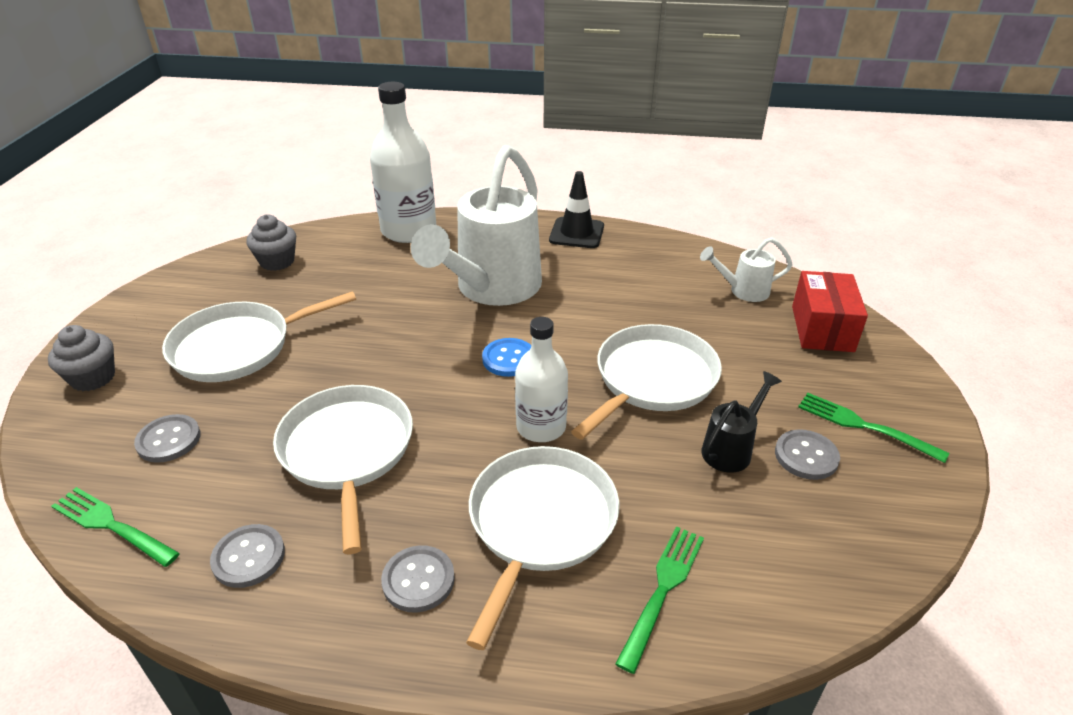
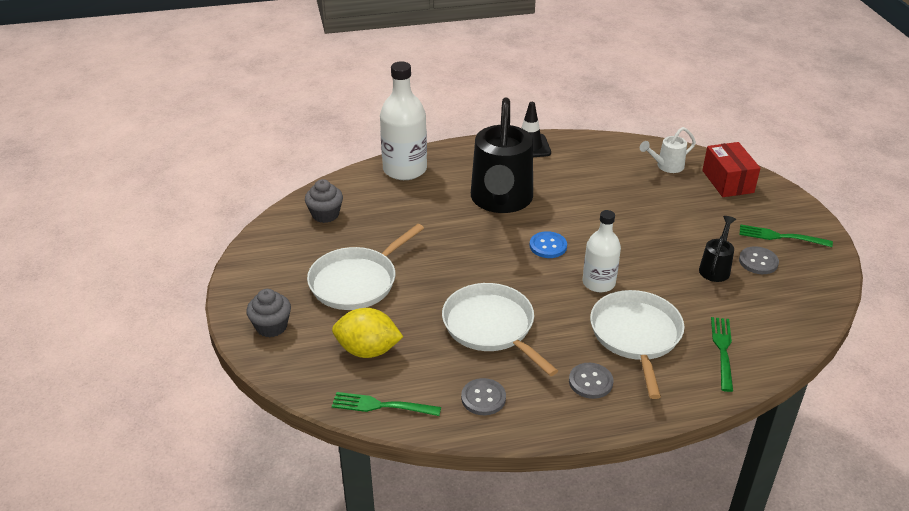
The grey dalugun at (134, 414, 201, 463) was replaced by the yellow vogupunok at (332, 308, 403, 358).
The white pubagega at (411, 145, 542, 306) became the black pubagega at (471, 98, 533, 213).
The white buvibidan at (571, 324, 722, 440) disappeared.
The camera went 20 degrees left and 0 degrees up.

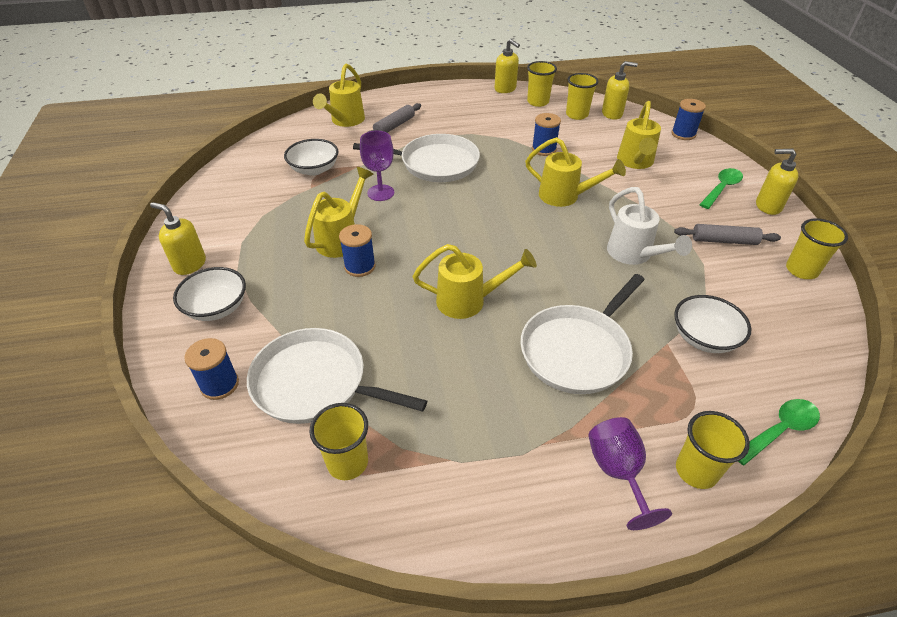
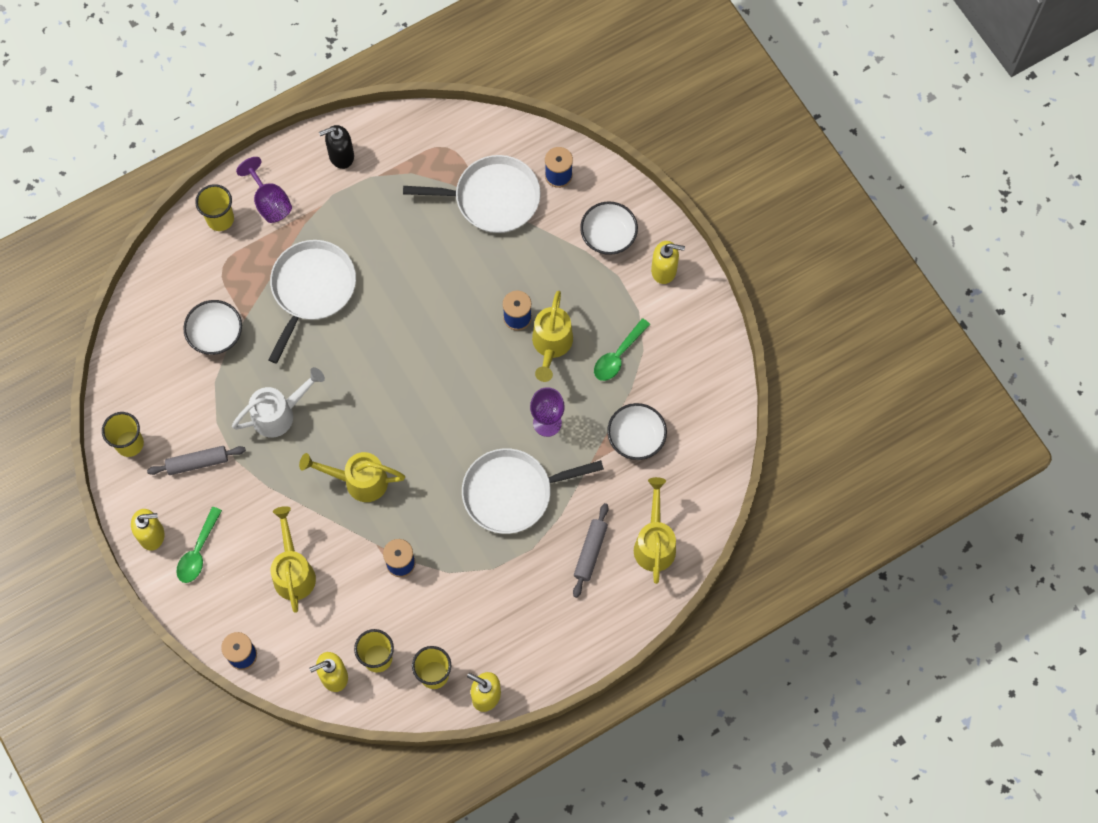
The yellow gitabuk at (310, 403, 368, 480) disappeared.
The yellow pubagega at (413, 244, 537, 319) disappeared.
The white pubagega at (607, 187, 692, 265) turned 105 degrees clockwise.
The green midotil moved from (738, 399, 820, 465) to (594, 318, 650, 381).
The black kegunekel at (319, 125, 354, 169) appeared.
The camera went 160 degrees right and 25 degrees up.

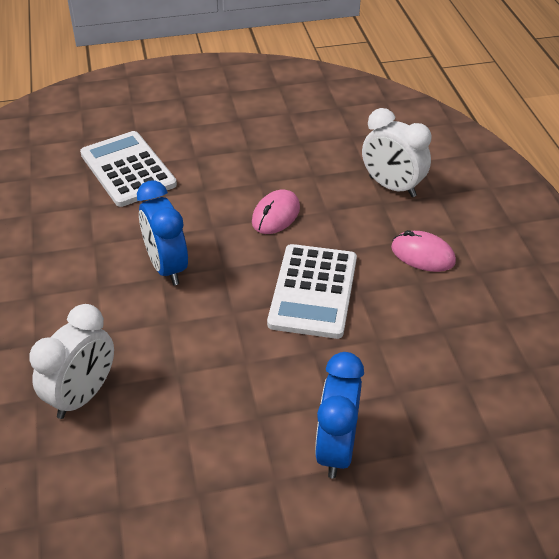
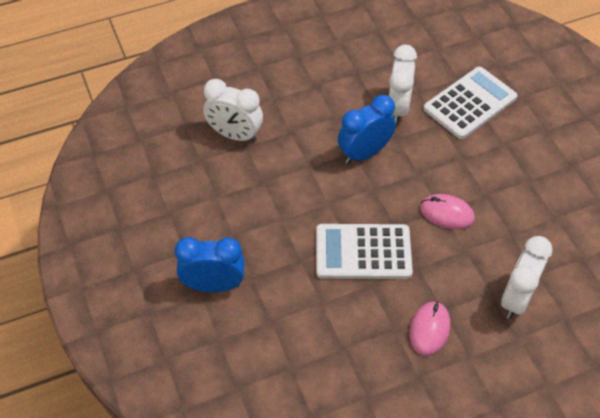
The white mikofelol at (389, 45, 417, 124) appeared.
The camera went 80 degrees right and 10 degrees up.

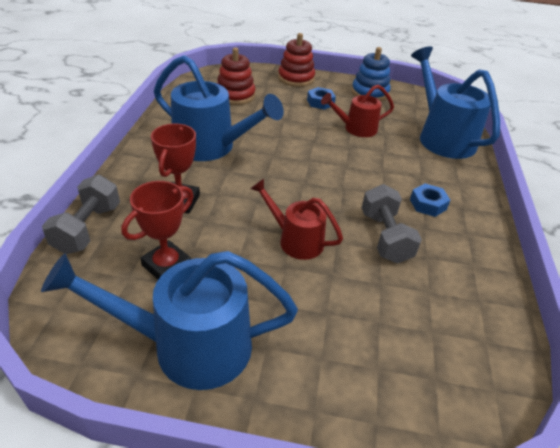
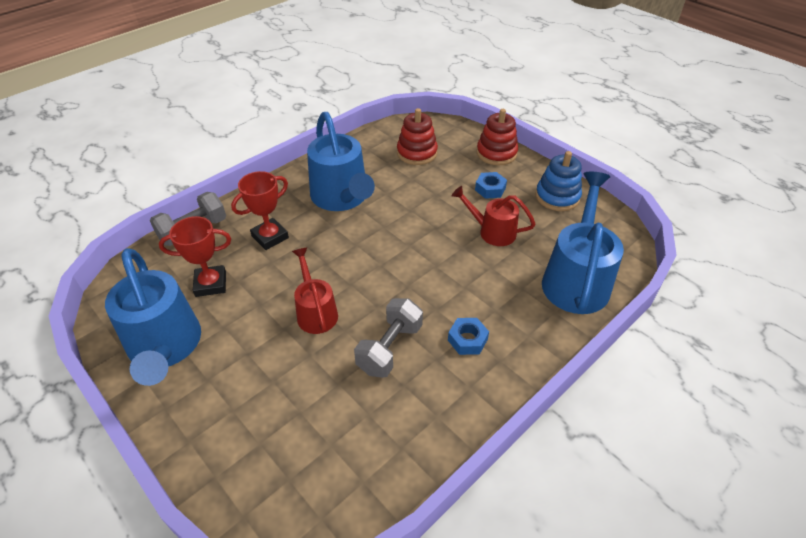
The blue pubagega at (41, 251, 298, 390) turned 150 degrees counterclockwise.
The camera went 40 degrees right and 5 degrees up.

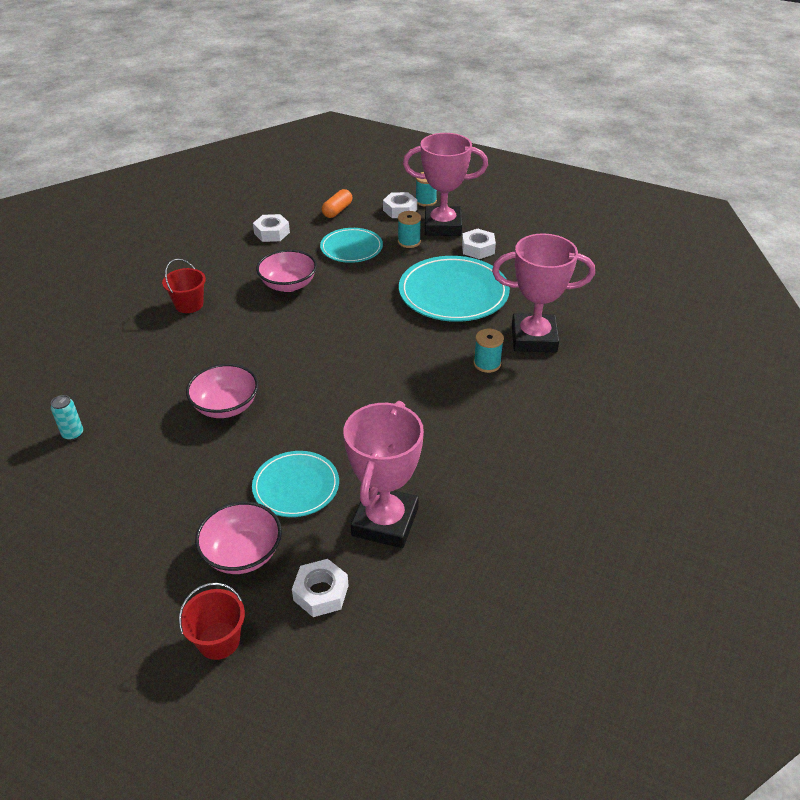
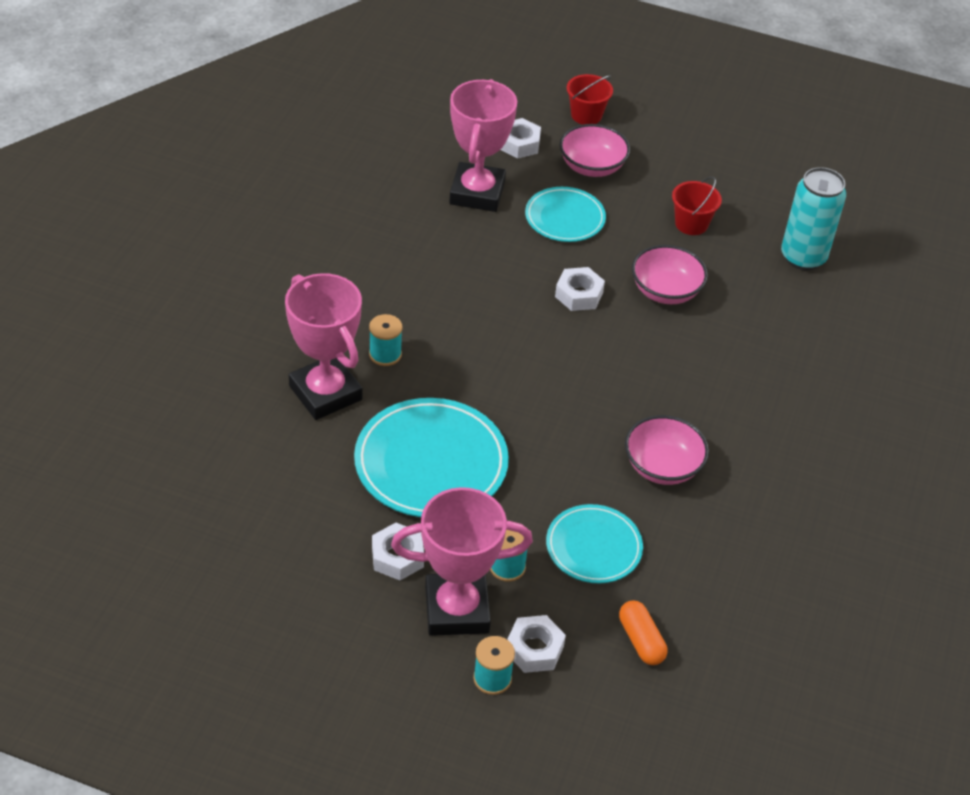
The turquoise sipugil at (51, 395, 83, 440) changed to 2.19 times the size.
The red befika moved from (162, 259, 206, 313) to (672, 176, 722, 235).
The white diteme moved from (253, 214, 290, 242) to (555, 267, 605, 311).
The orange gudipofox at (322, 189, 352, 218) turned 45 degrees counterclockwise.
The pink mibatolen at (492, 233, 595, 352) turned 60 degrees clockwise.
The camera went 170 degrees right and 5 degrees up.

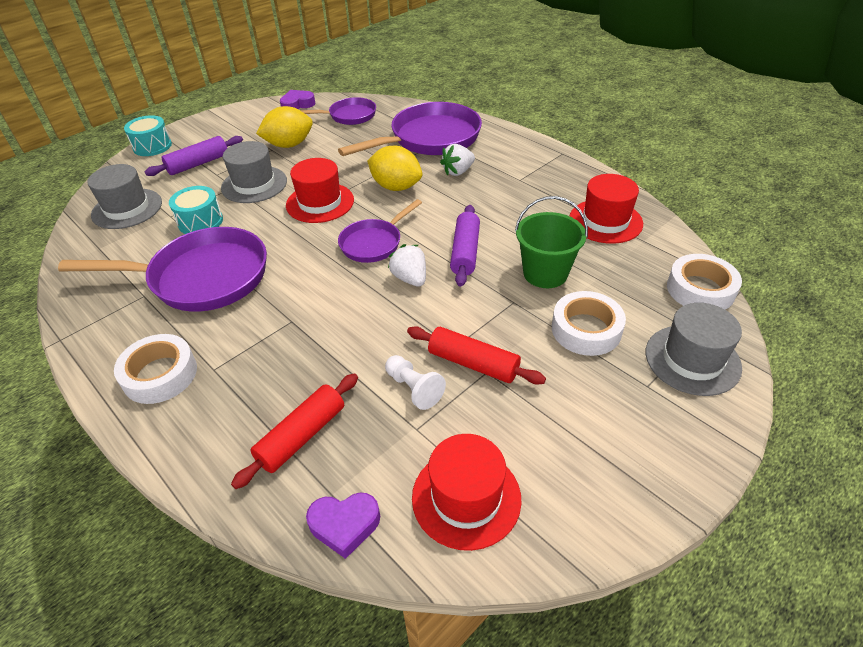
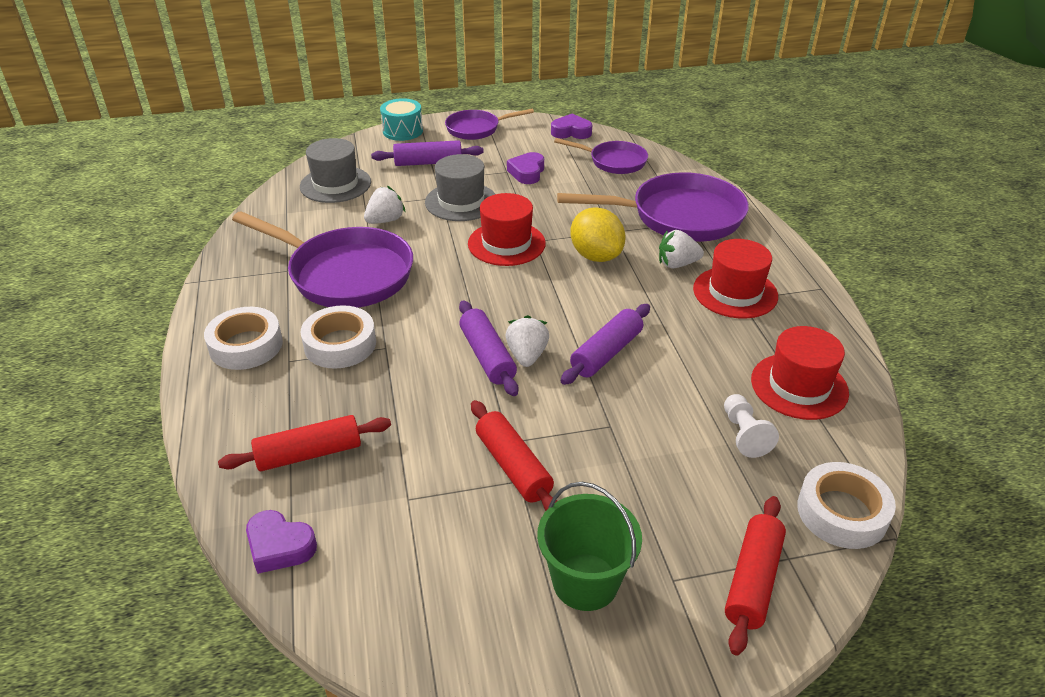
The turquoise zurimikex at (169, 186, 223, 234) was replaced by the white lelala at (364, 186, 406, 224).
The yellow vogupunok at (256, 106, 313, 148) was replaced by the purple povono at (507, 152, 544, 184).
The purple buvibidan moved from (338, 199, 422, 263) to (445, 109, 534, 140).
The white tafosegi moved from (385, 355, 446, 410) to (724, 394, 779, 458).
The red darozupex moved from (412, 434, 522, 551) to (693, 239, 778, 319).
The green befika moved from (515, 196, 588, 288) to (537, 482, 642, 611).
The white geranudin moved from (552, 291, 626, 356) to (300, 305, 376, 369).
The grey darozupex at (646, 303, 742, 396) was replaced by the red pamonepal at (725, 496, 786, 655).
The purple pamonepal at (459, 300, 518, 396) appeared.
The camera went 30 degrees right and 5 degrees down.

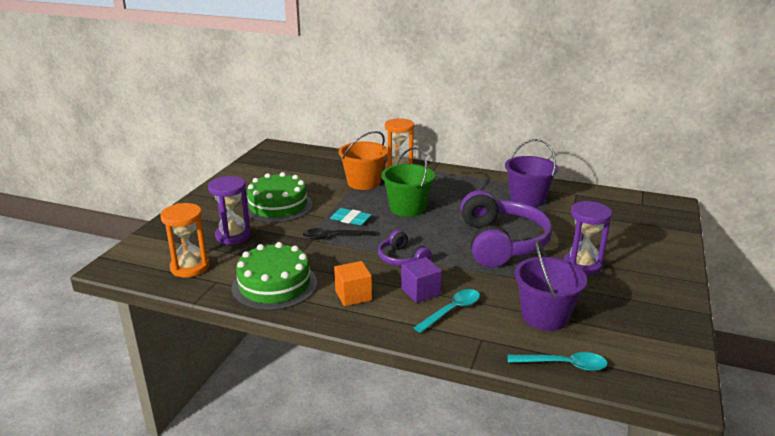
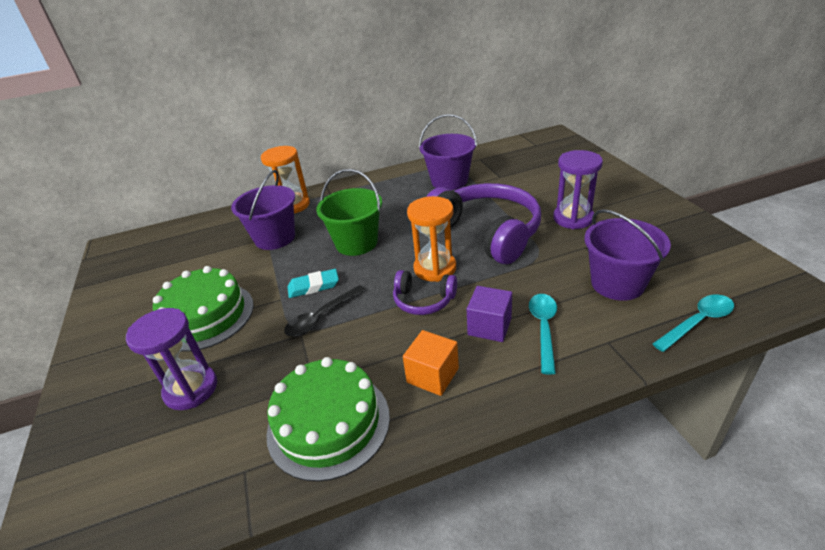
The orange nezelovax moved from (160, 203, 210, 277) to (407, 196, 456, 282).
The orange befika at (338, 131, 388, 190) became the purple befika at (231, 170, 295, 250).
The camera went 35 degrees left and 10 degrees up.

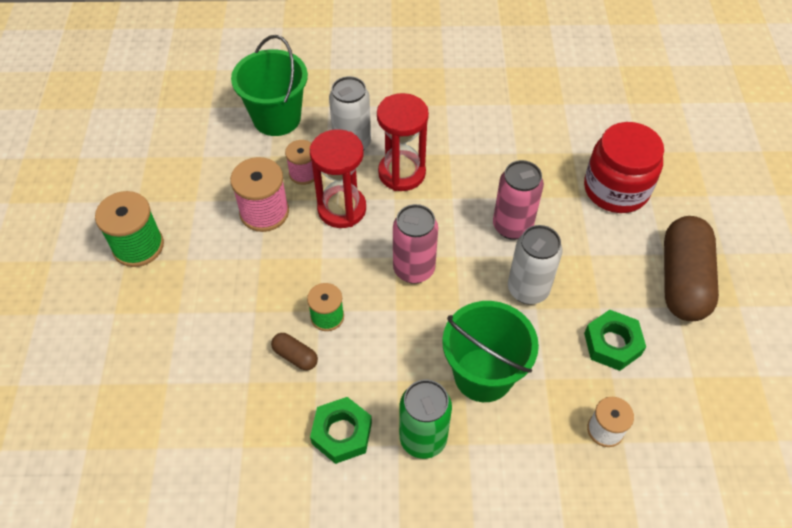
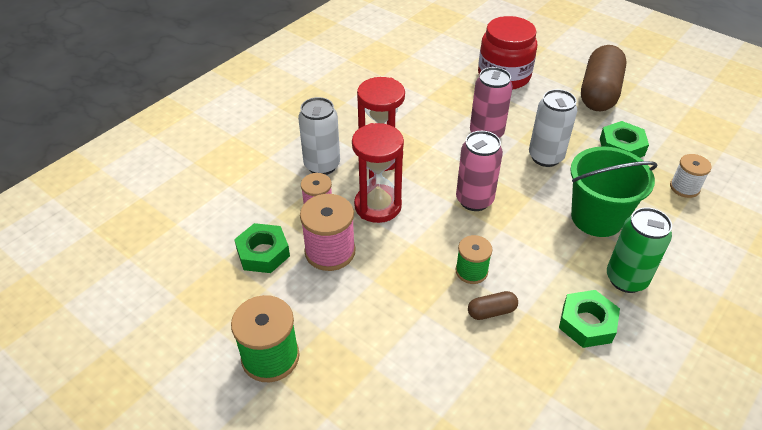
The green befika at (231, 35, 308, 136) disappeared.
The brown gudipofox at (664, 216, 719, 321) turned 60 degrees clockwise.
The green diteme at (234, 223, 290, 273) appeared.
The camera went 50 degrees left and 10 degrees down.

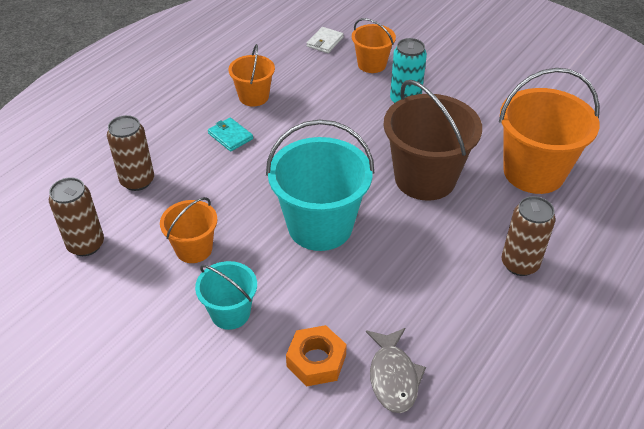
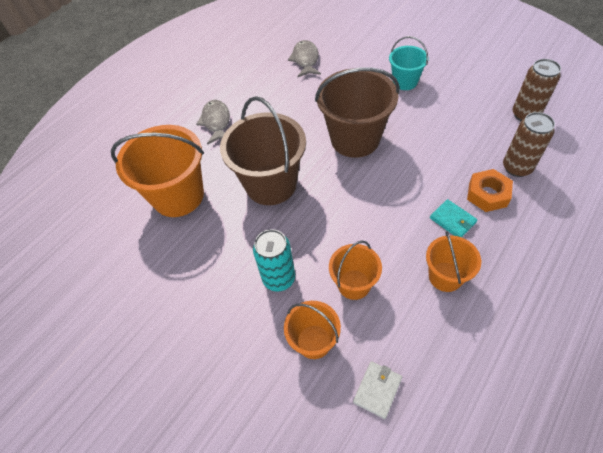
The orange befika moved from (160, 197, 218, 263) to (329, 241, 382, 300).
The turquoise befika at (266, 119, 375, 251) became the brown befika at (315, 67, 400, 158).
The orange diteme moved from (286, 325, 347, 386) to (467, 169, 513, 212).
The brown sipugil at (502, 196, 556, 276) was replaced by the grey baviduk at (196, 100, 230, 145).
The camera went 175 degrees left and 10 degrees up.

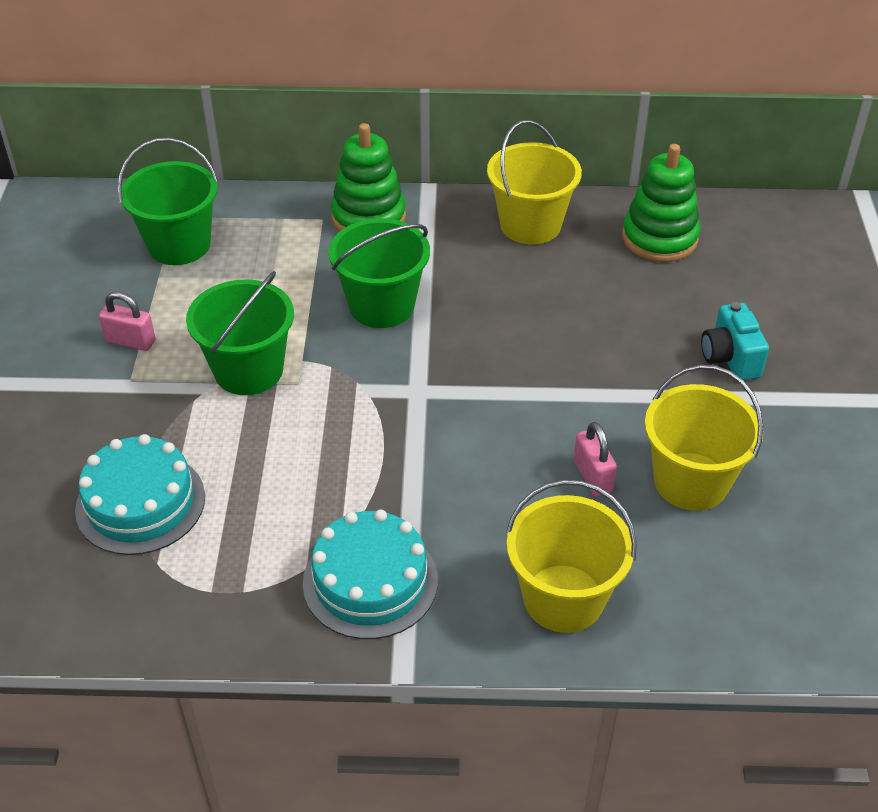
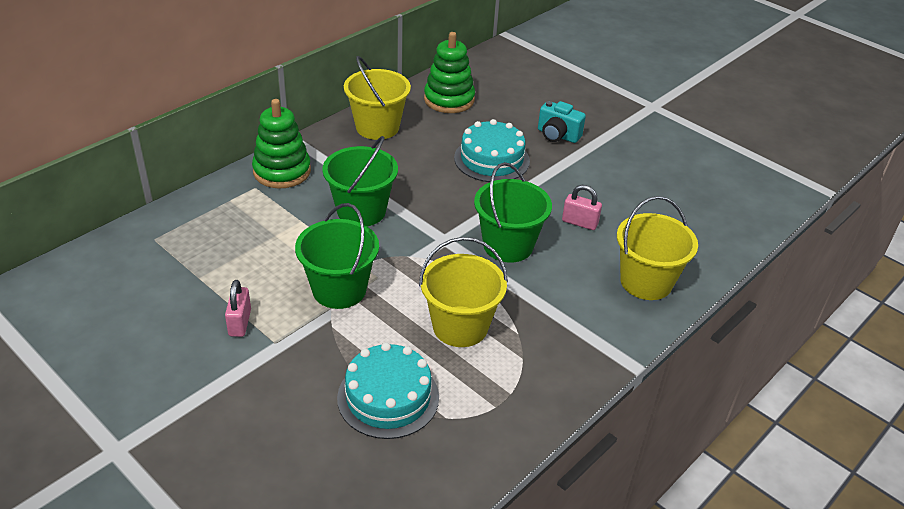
The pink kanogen at (99, 291, 156, 351) turned 60 degrees counterclockwise.
The green befika moved from (118, 138, 218, 265) to (474, 162, 552, 263).
The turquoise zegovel moved from (303, 510, 438, 639) to (454, 119, 530, 182).
The yellow befika moved from (645, 365, 763, 511) to (419, 237, 508, 347).
The camera went 50 degrees left and 5 degrees down.

